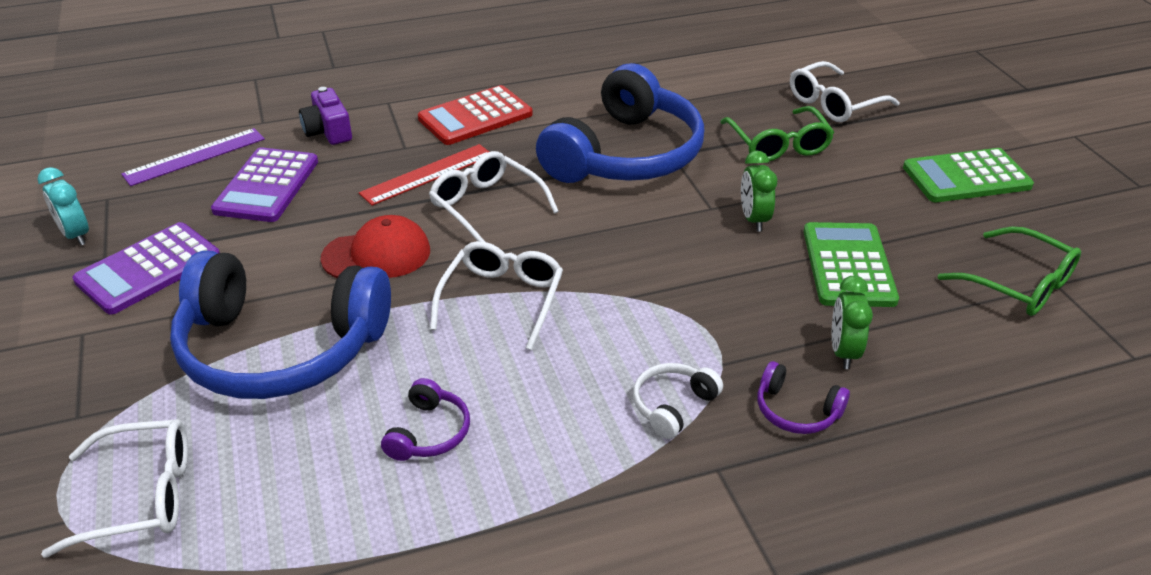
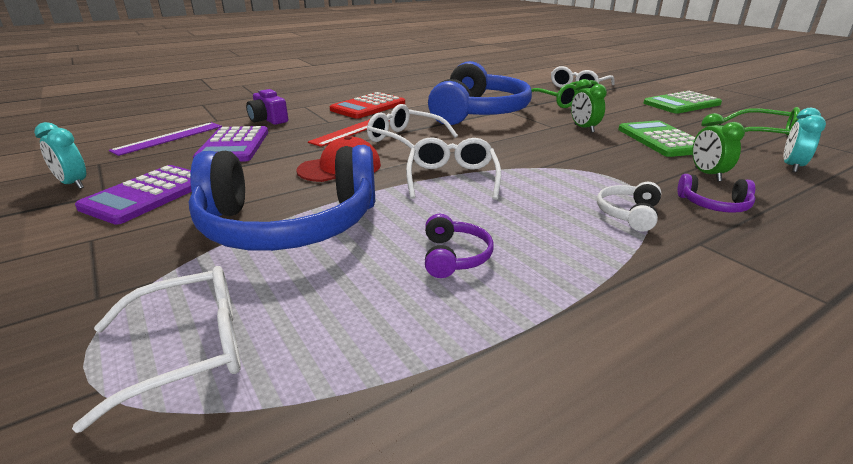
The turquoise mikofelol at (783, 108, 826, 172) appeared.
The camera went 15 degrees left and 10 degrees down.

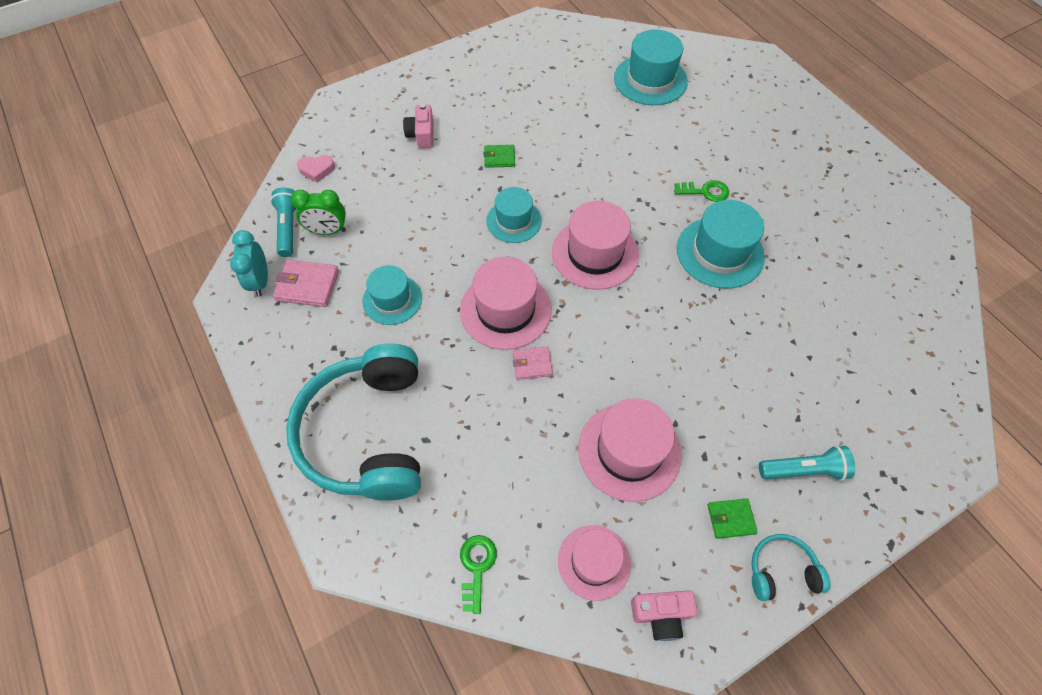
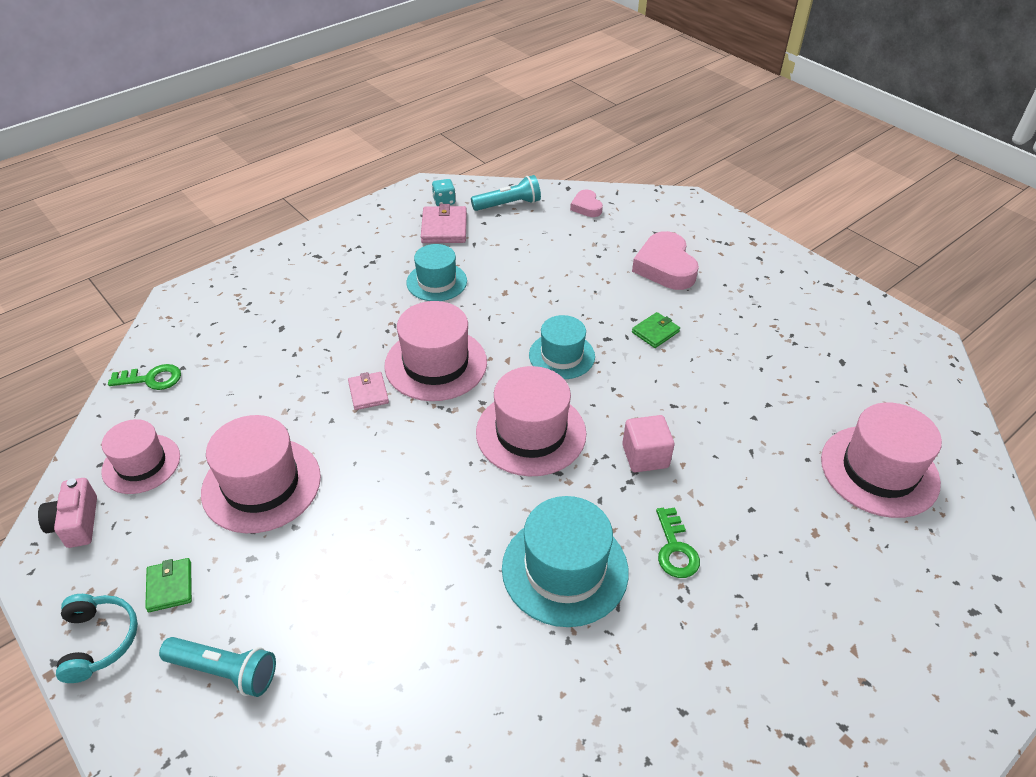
The turquoise mikofelol at (230, 230, 268, 297) was replaced by the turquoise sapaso at (432, 179, 455, 206).
The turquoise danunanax at (286, 343, 421, 501) disappeared.
The green mikofelol at (291, 190, 346, 235) disappeared.
The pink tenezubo at (403, 104, 433, 148) was replaced by the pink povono at (632, 231, 699, 290).
The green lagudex at (483, 145, 515, 168) turned 60 degrees clockwise.
The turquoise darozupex at (614, 30, 688, 105) became the pink darozupex at (821, 402, 942, 518).
The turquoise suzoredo at (759, 445, 855, 481) turned 60 degrees counterclockwise.
The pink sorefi at (622, 415, 674, 472) appeared.
The camera went 80 degrees right and 15 degrees down.

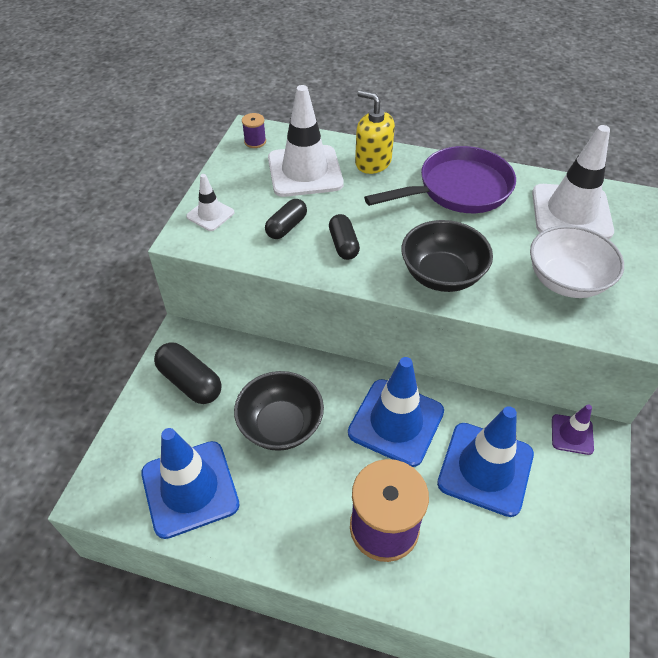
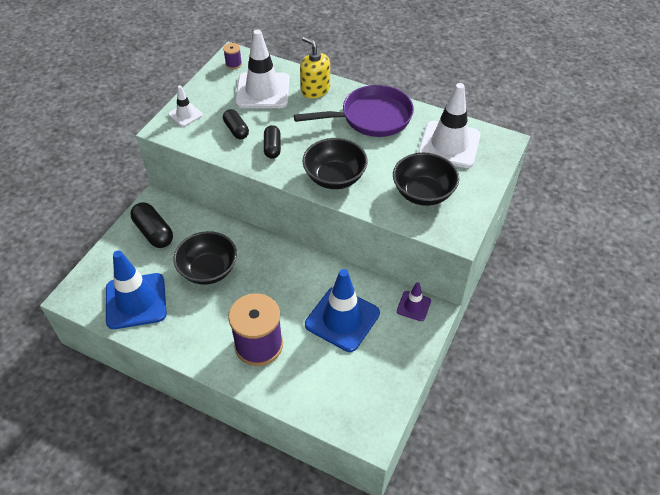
The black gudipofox at (265, 199, 307, 239) turned 75 degrees counterclockwise.
The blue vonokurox at (348, 357, 444, 467) disappeared.
The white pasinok at (530, 225, 624, 298) became the black pasinok at (393, 153, 459, 206).
The camera went 10 degrees right and 0 degrees up.

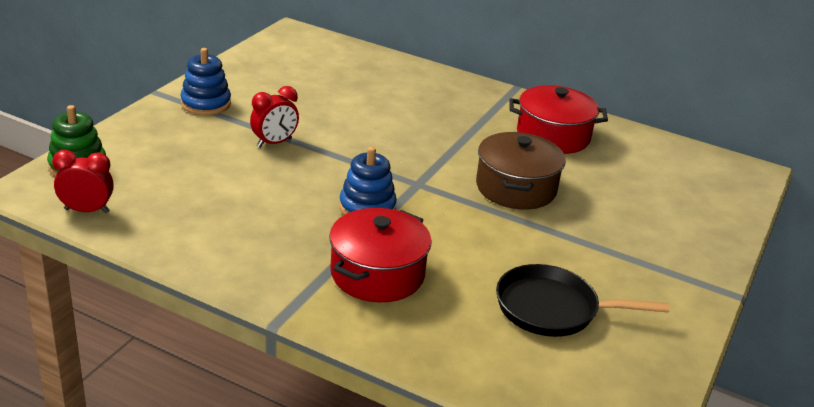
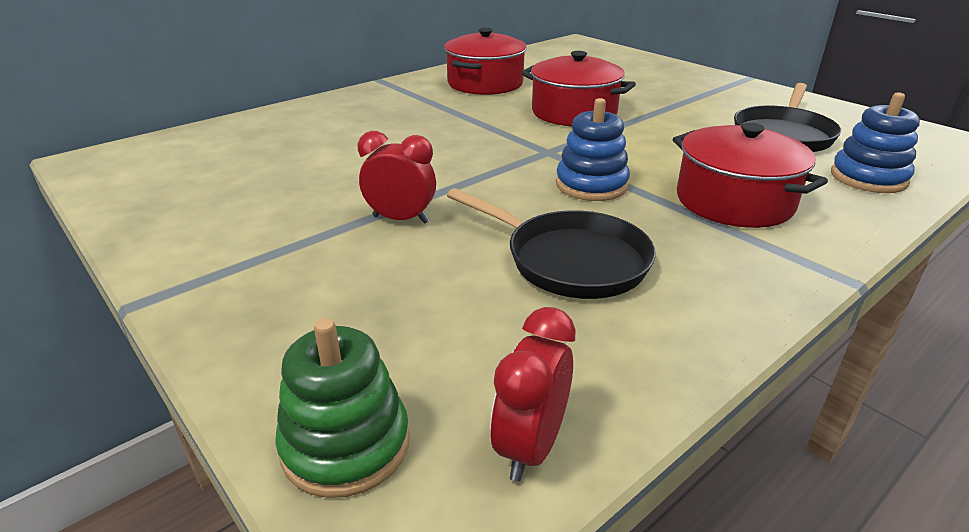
The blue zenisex moved from (180, 48, 231, 115) to (831, 92, 920, 193).
The red mikofelol at (250, 86, 299, 148) turned 60 degrees counterclockwise.
The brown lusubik at (476, 132, 566, 209) became the red lusubik at (521, 51, 636, 126).
The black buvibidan at (447, 188, 656, 299) appeared.
The camera went 65 degrees left and 0 degrees up.

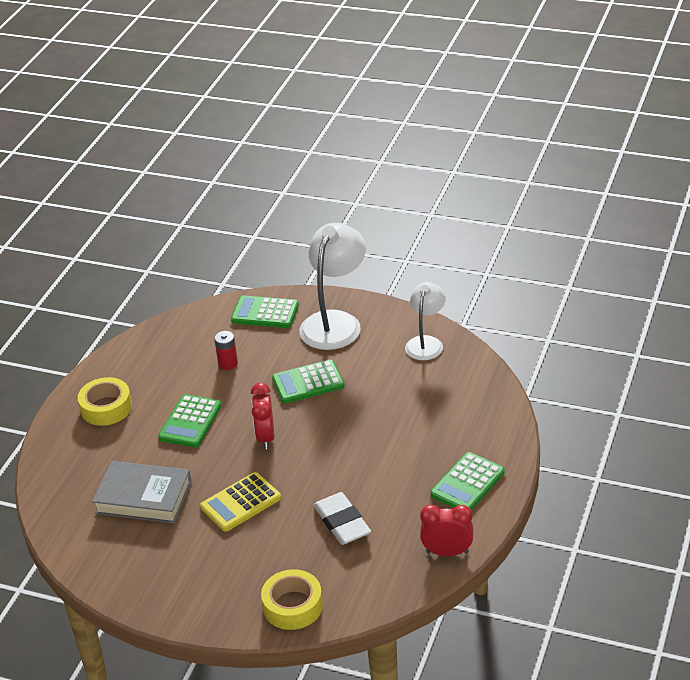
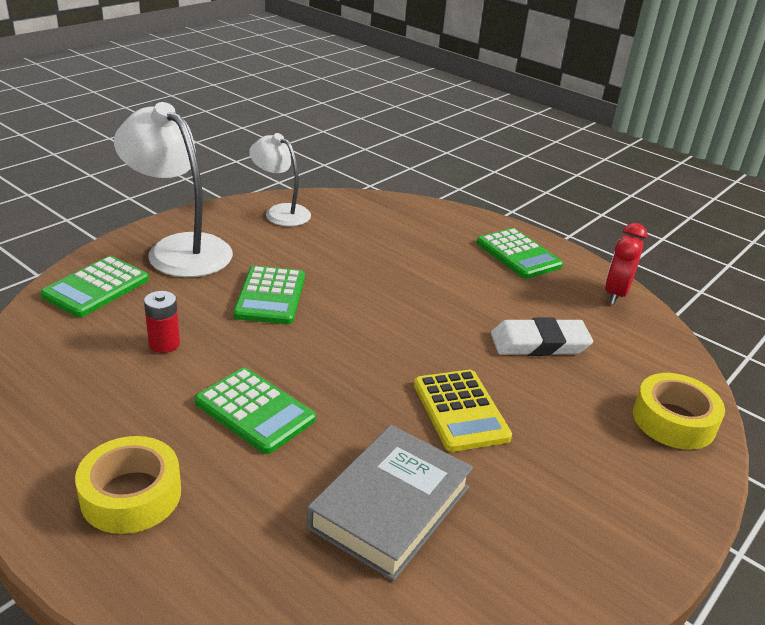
The red mikofelol at (251, 383, 274, 449) disappeared.
The camera went 75 degrees left and 5 degrees down.

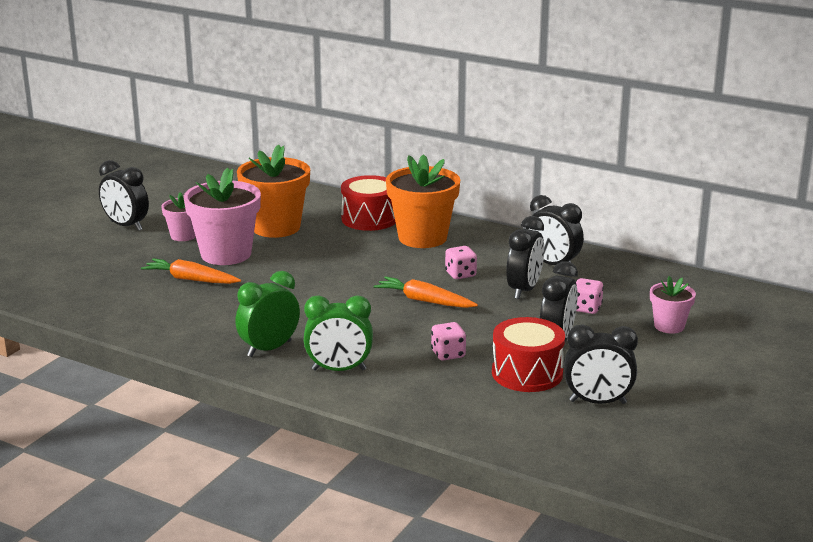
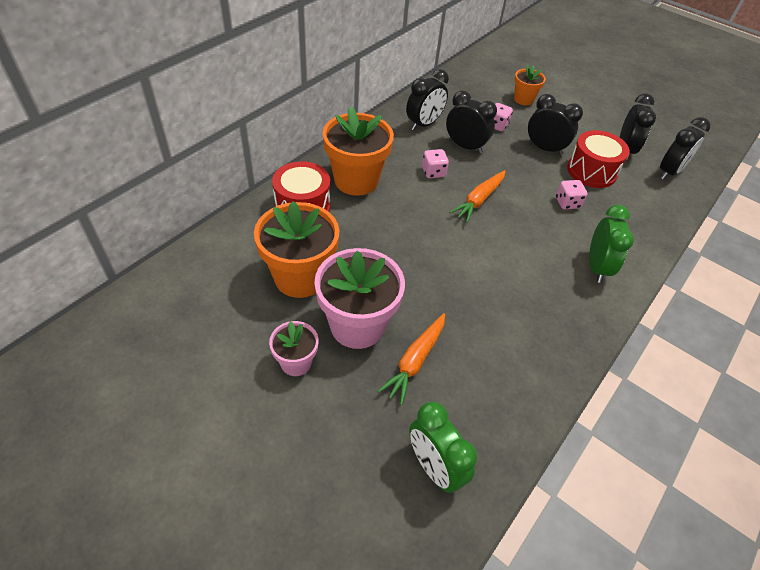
The black mikofelol moved from (99, 160, 149, 231) to (660, 117, 710, 180).
The green mikofelol moved from (236, 271, 300, 357) to (409, 402, 477, 493).
The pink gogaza at (650, 276, 696, 334) became the orange gogaza at (514, 65, 546, 105).
The camera went 85 degrees left and 25 degrees up.

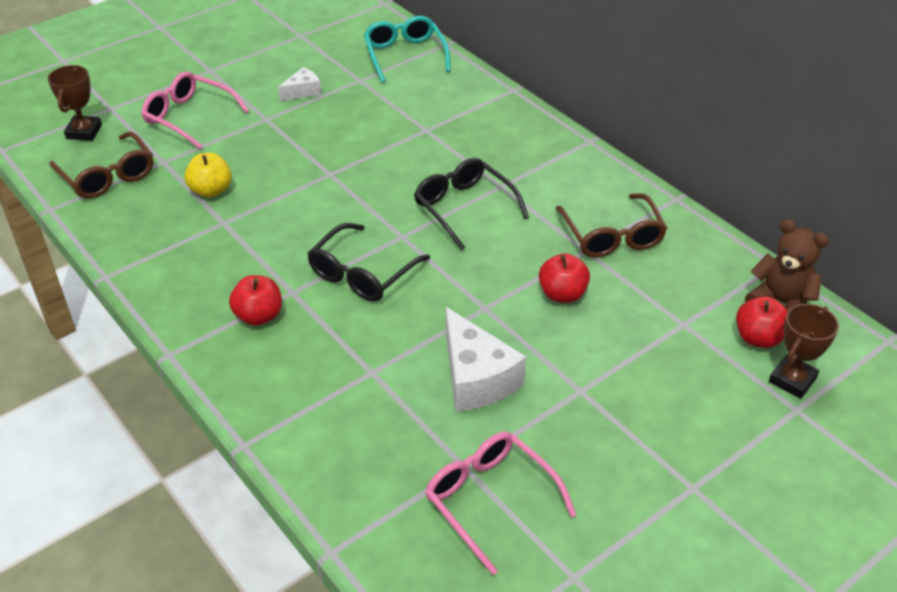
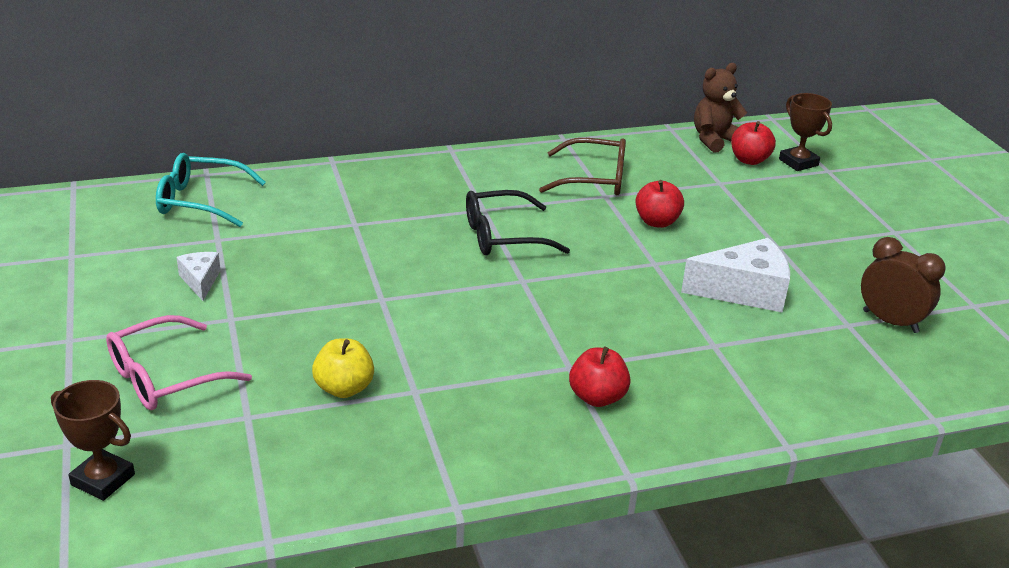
The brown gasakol at (49, 131, 153, 198) disappeared.
The black gasakol at (307, 223, 430, 302) disappeared.
The pink gasakol at (425, 432, 576, 575) was replaced by the brown mikofelol at (861, 237, 946, 333).
The camera went 70 degrees left and 10 degrees down.

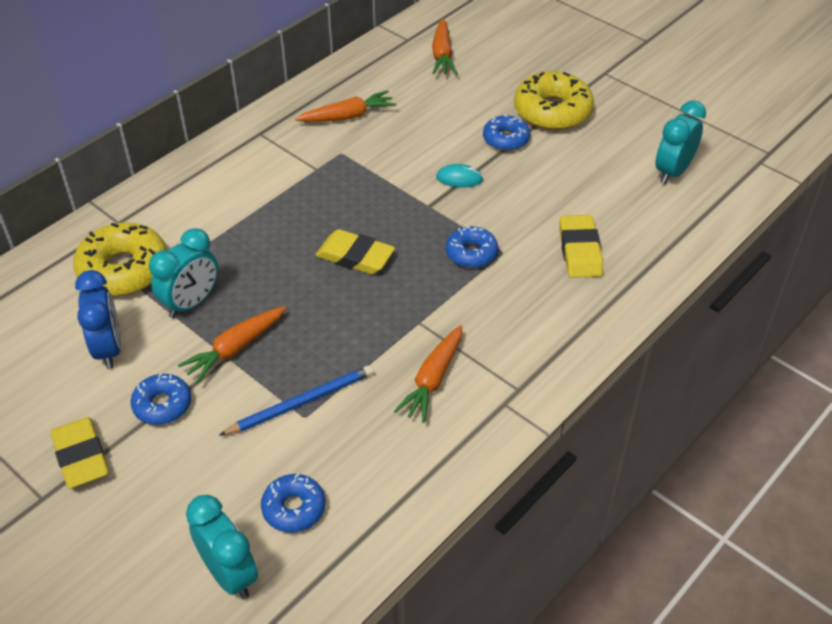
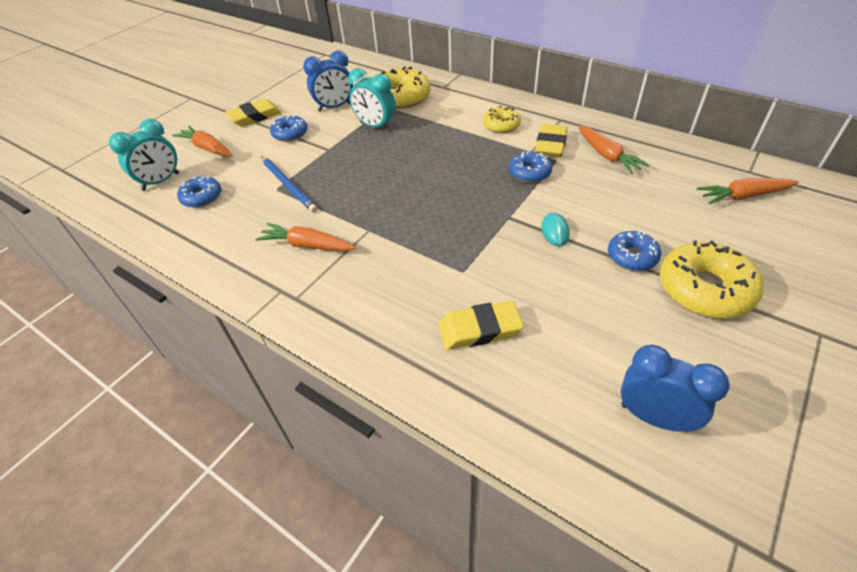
The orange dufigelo moved from (178, 306, 286, 384) to (172, 126, 233, 157).
The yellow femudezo moved from (315, 229, 395, 274) to (535, 124, 568, 157).
The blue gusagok moved from (446, 226, 498, 268) to (509, 151, 552, 183).
The turquoise mikofelol at (655, 100, 706, 184) became the blue mikofelol at (621, 345, 730, 432).
The yellow gusagok at (483, 106, 521, 133) appeared.
The camera went 85 degrees right and 0 degrees up.

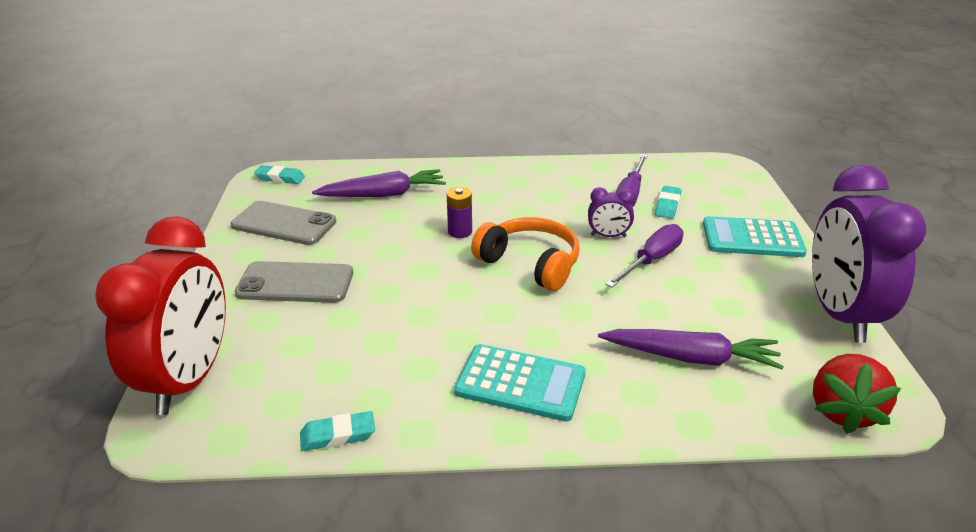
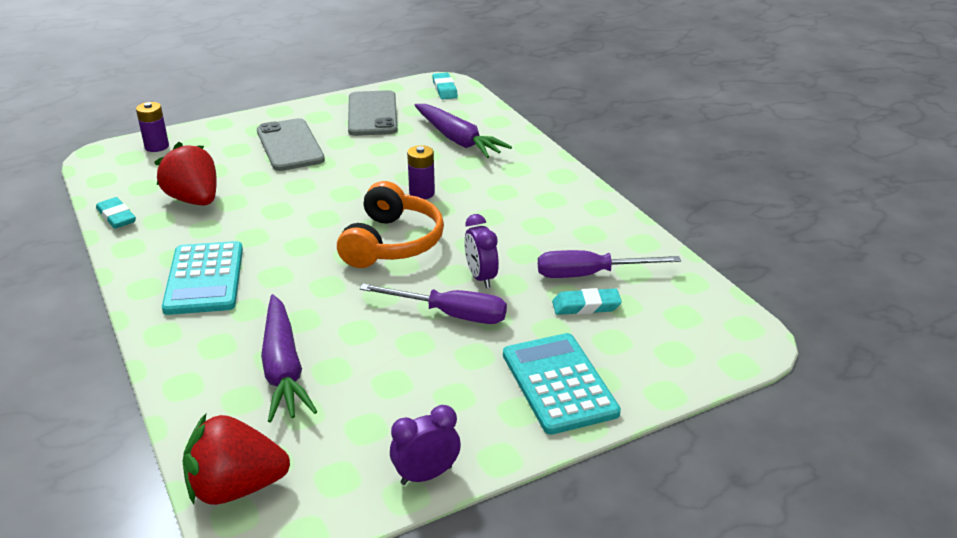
The red mikofelol at (95, 216, 226, 415) was replaced by the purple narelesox at (136, 102, 169, 152).
The purple mikofelol at (812, 165, 926, 343) changed to 0.42 times the size.
The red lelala at (154, 142, 217, 205) appeared.
The camera went 65 degrees right and 0 degrees up.

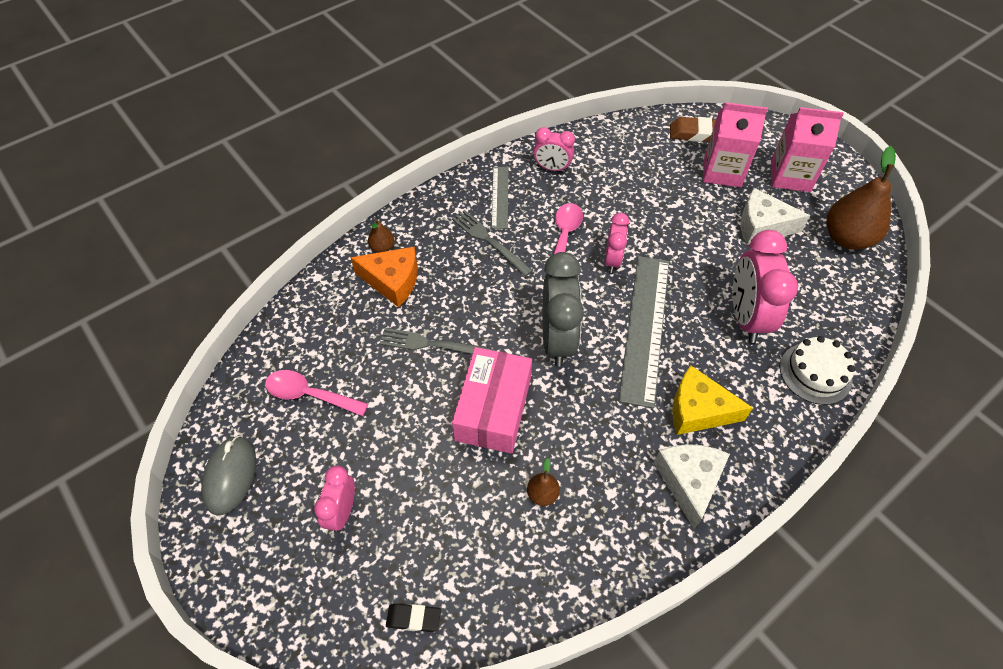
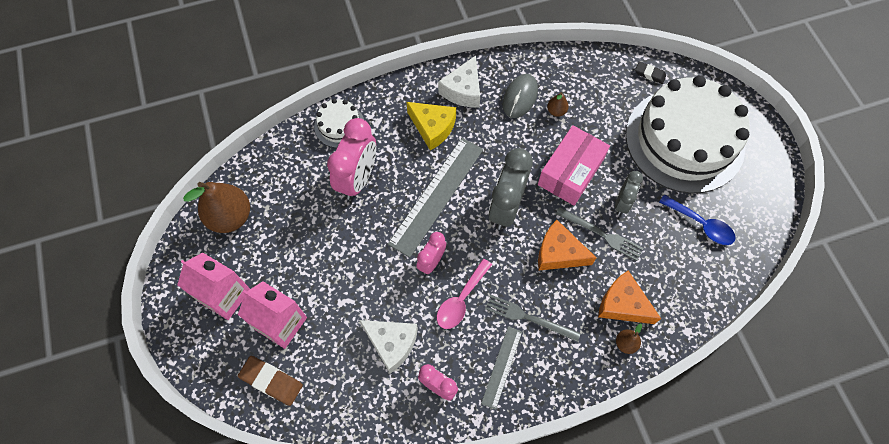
The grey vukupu moved from (201, 436, 256, 516) to (503, 74, 538, 118).
The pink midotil at (265, 370, 368, 416) became the blue midotil at (659, 194, 736, 245).
The pink mikofelol at (314, 466, 355, 532) was replaced by the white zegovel at (626, 75, 750, 194).
The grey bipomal at (452, 210, 533, 277) turned 135 degrees clockwise.
The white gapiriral moved from (741, 188, 810, 245) to (359, 320, 418, 374).
The orange gapiriral at (538, 220, 596, 270) appeared.
The grey mikofelol at (615, 171, 643, 215) appeared.
The camera went 160 degrees left and 10 degrees up.

